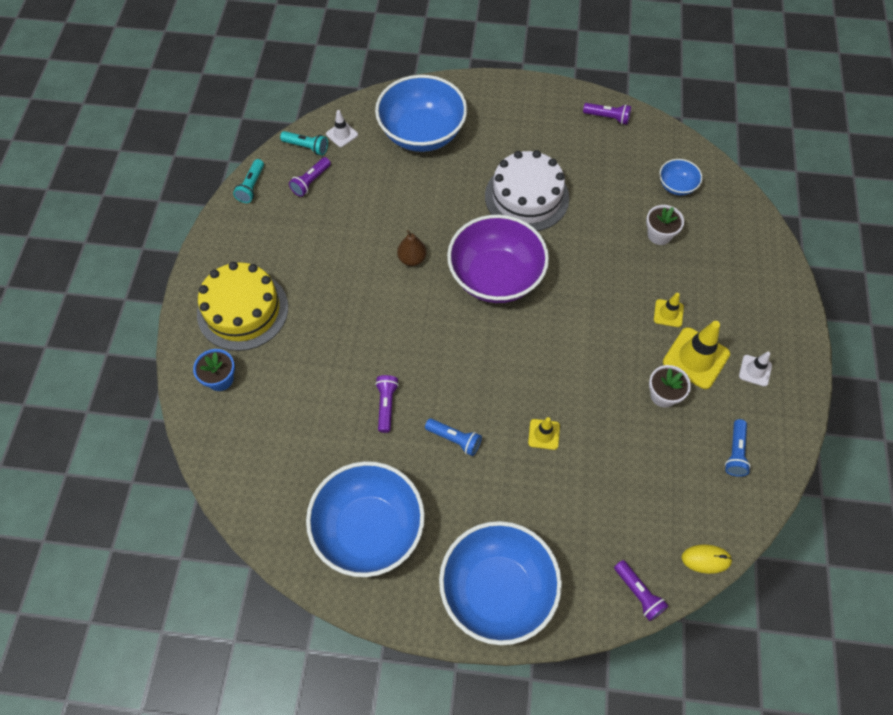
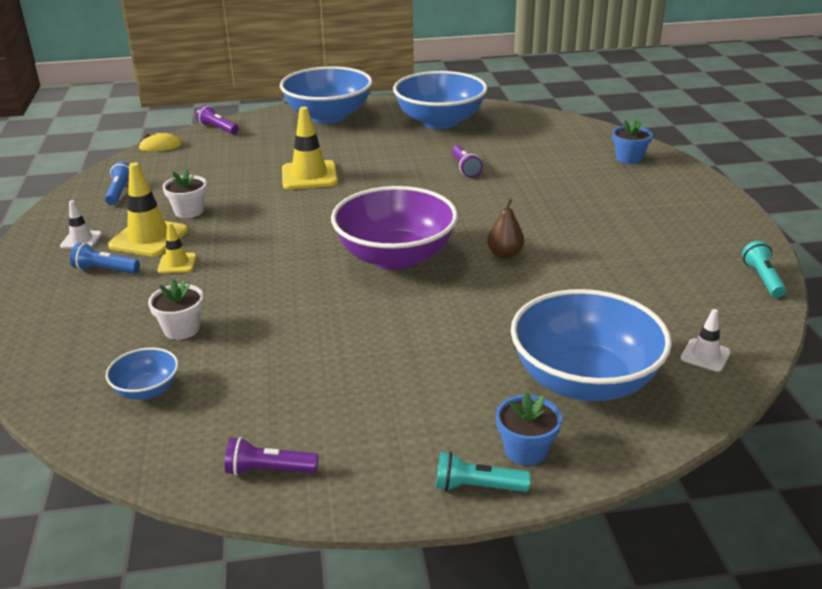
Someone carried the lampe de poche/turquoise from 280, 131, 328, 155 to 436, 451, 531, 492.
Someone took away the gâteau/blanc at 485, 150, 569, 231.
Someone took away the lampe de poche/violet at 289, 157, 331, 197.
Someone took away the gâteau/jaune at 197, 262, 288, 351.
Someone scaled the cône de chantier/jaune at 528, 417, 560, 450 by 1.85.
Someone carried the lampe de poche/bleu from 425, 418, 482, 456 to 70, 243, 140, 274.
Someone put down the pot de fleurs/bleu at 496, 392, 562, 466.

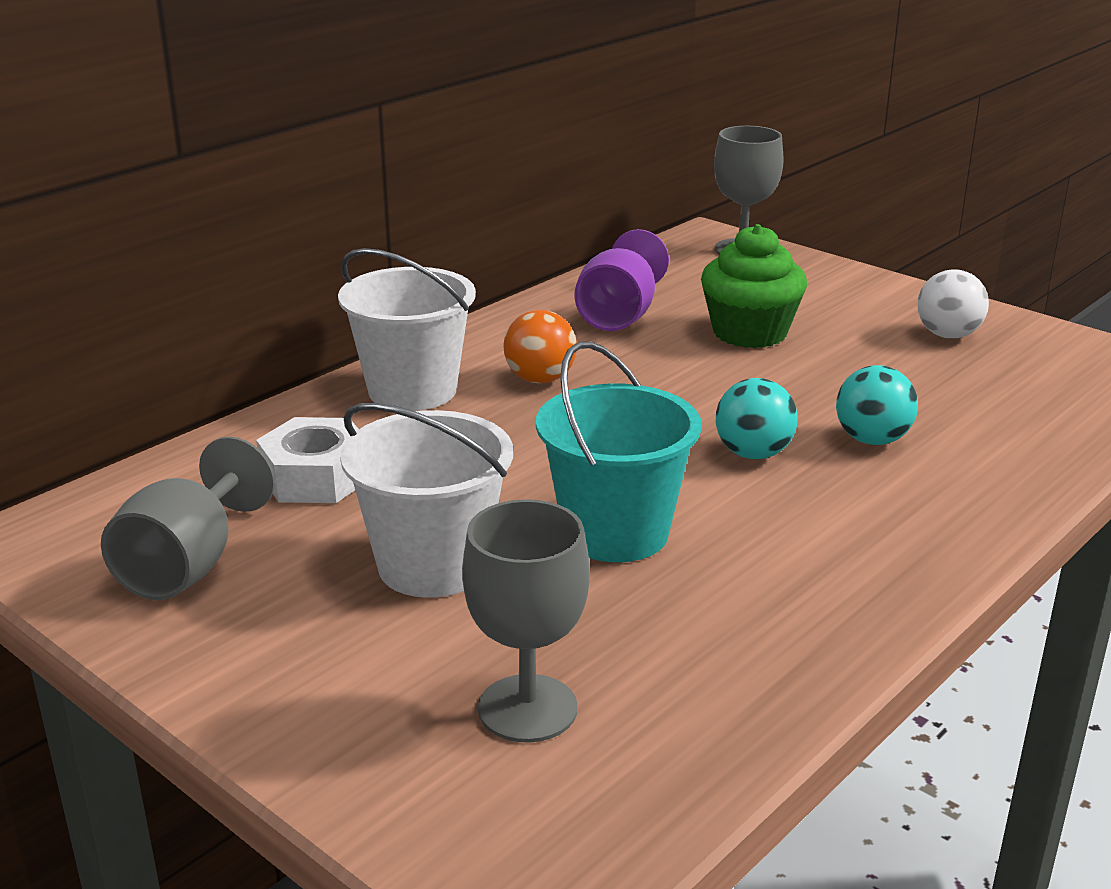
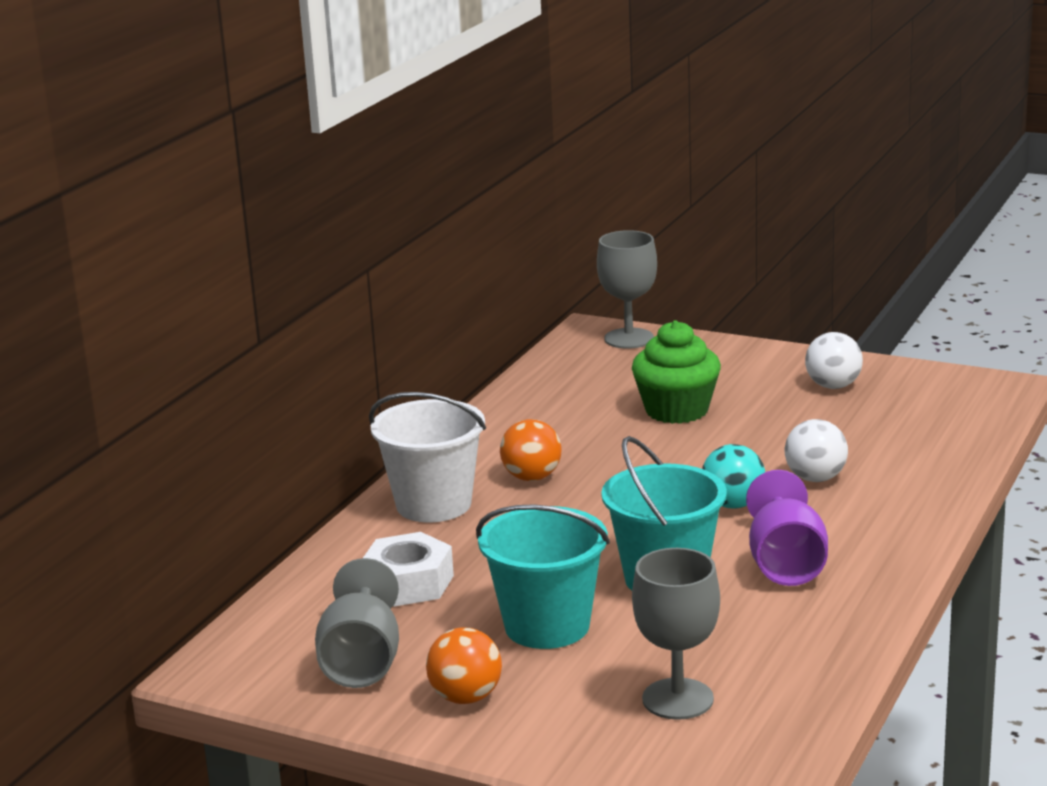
Someone carried the verre à pied/violet from 574, 229, 669, 331 to 746, 470, 828, 586.
Someone repainted the balle/turquoise at 836, 365, 918, 445, which became the balle/blanc at 785, 419, 848, 482.
Someone repainted the seau/blanc at 340, 403, 513, 598, which became the seau/turquoise at 476, 505, 610, 649.
Someone put down the balle/orange at 426, 628, 502, 704.

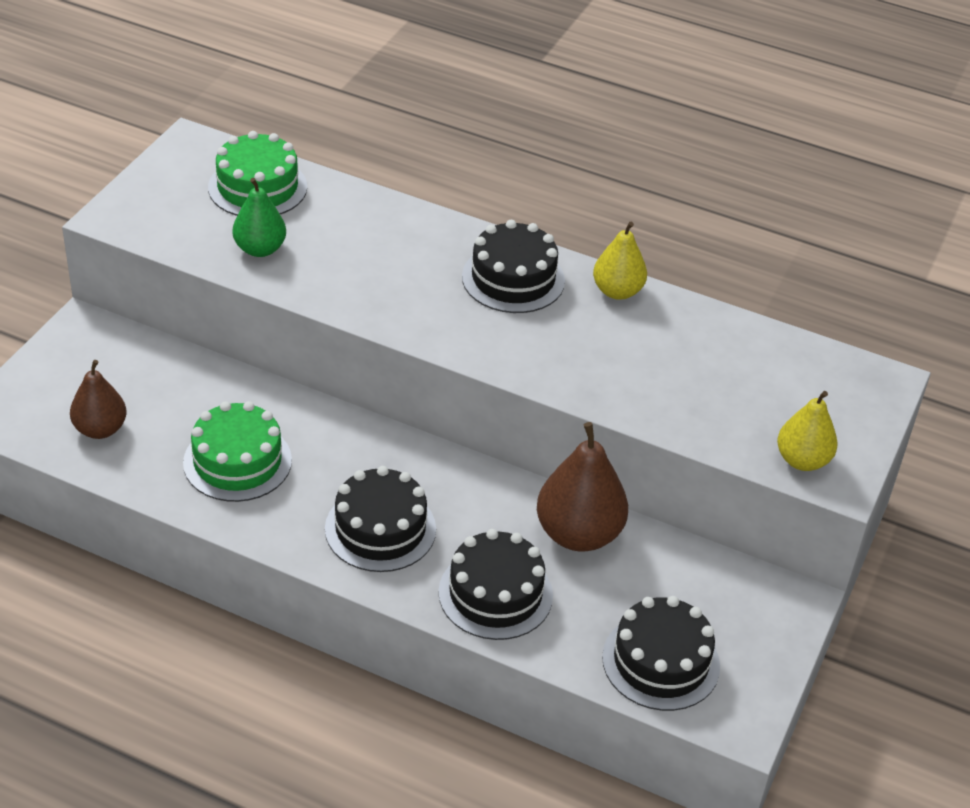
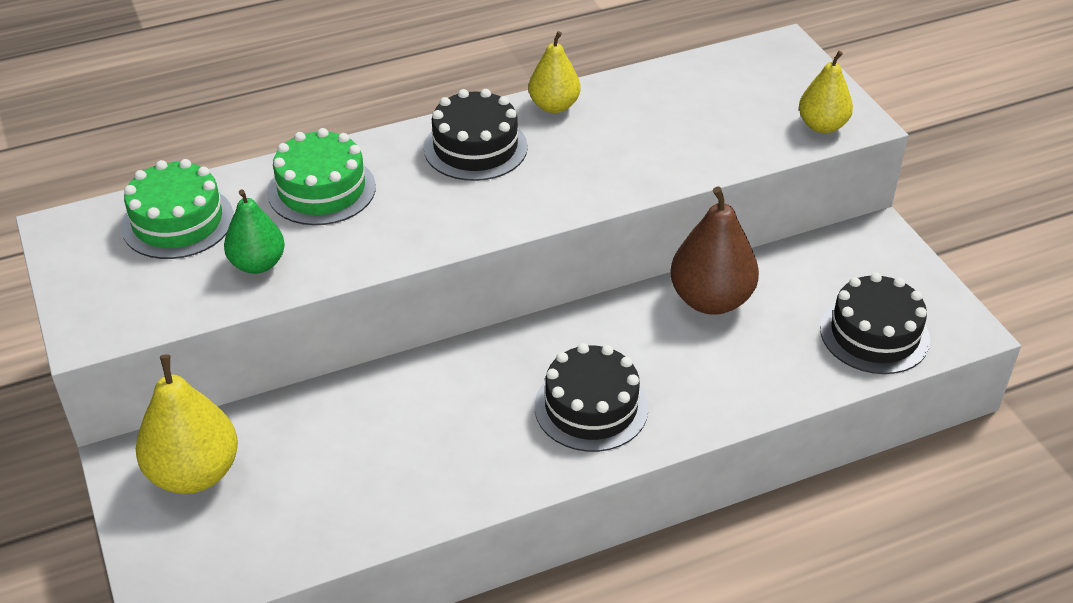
Someone took away the poire/marron at 70, 360, 126, 439.
Someone carried the gâteau/vert from 183, 401, 292, 502 to 267, 128, 376, 225.
Someone took away the gâteau/noir at 438, 529, 553, 640.
Someone put down the poire/jaune at 136, 354, 238, 494.

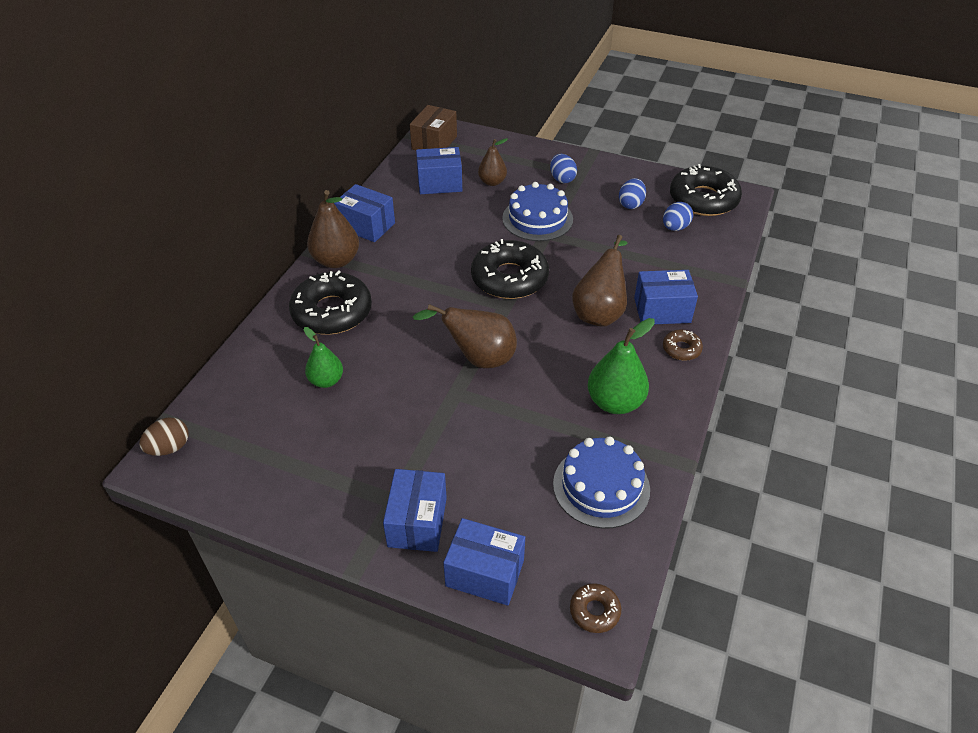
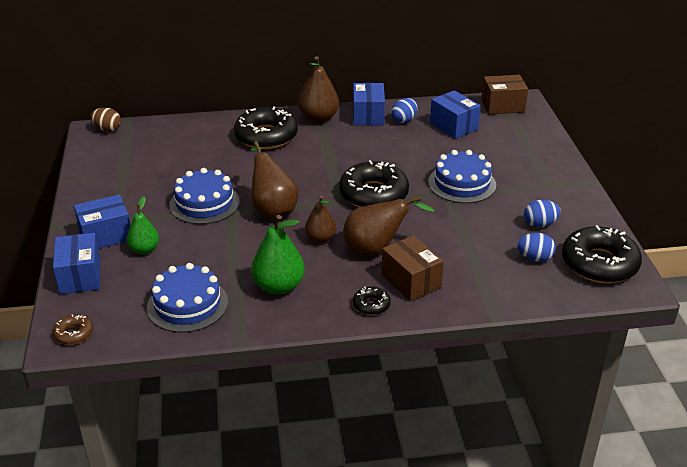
Someone carried the poire/marron from 478, 138, 508, 186 to 305, 196, 336, 243.
Someone carried the œuf/bleu from 550, 154, 577, 183 to 391, 98, 418, 123.
Someone repainted the boîte/bleu at 634, 270, 698, 324, which became the boîte/marron at 382, 235, 444, 302.
Someone carried the poire/vert from 304, 327, 343, 388 to 127, 196, 159, 254.
Someone repainted the beignet/marron at 663, 330, 703, 361, which became the beignet/noir at 353, 286, 391, 315.
Someone put down the gâteau/bleu at 169, 168, 240, 224.

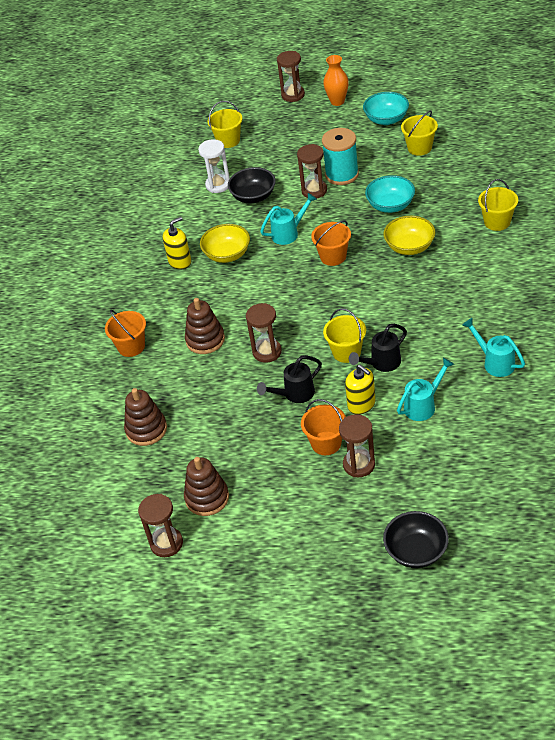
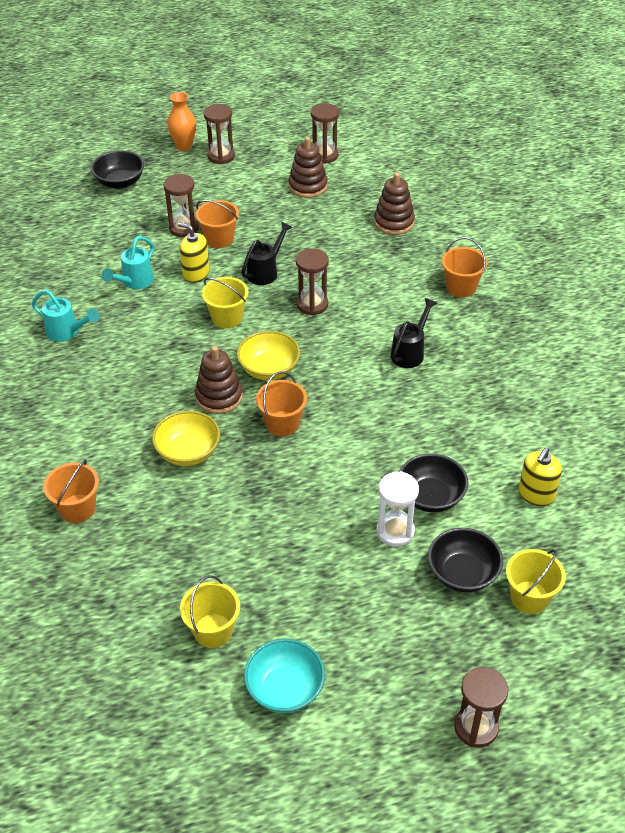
Someone carried the vase/orange from 323, 55, 349, 106 to 167, 92, 196, 151.
Someone took away the bobine/turquoise at 322, 128, 359, 185.
Someone carried the sablier/blanc from 198, 139, 230, 193 to 376, 471, 419, 547.
Someone carried the sablier/marron from 297, 144, 327, 199 to 204, 104, 235, 164.
Someone took away the bol/turquoise at 365, 175, 415, 213.
Someone repainted the seau/jaune at 478, 179, 518, 231, which became the seau/orange at 43, 459, 99, 523.
Someone took away the arrosoir/turquoise at 260, 193, 317, 245.
Someone carried the distributeur de savon/jaune from 162, 217, 191, 269 to 519, 448, 562, 506.
Someone carried the bol/jaune from 200, 224, 250, 263 to 237, 331, 300, 380.
Someone carried the jouet à empiler/marron from 185, 298, 225, 354 to 195, 346, 243, 414.
Someone carried the arrosoir/noir from 349, 324, 407, 372 to 391, 298, 438, 368.
Someone put down the bol/noir at 428, 528, 503, 592.

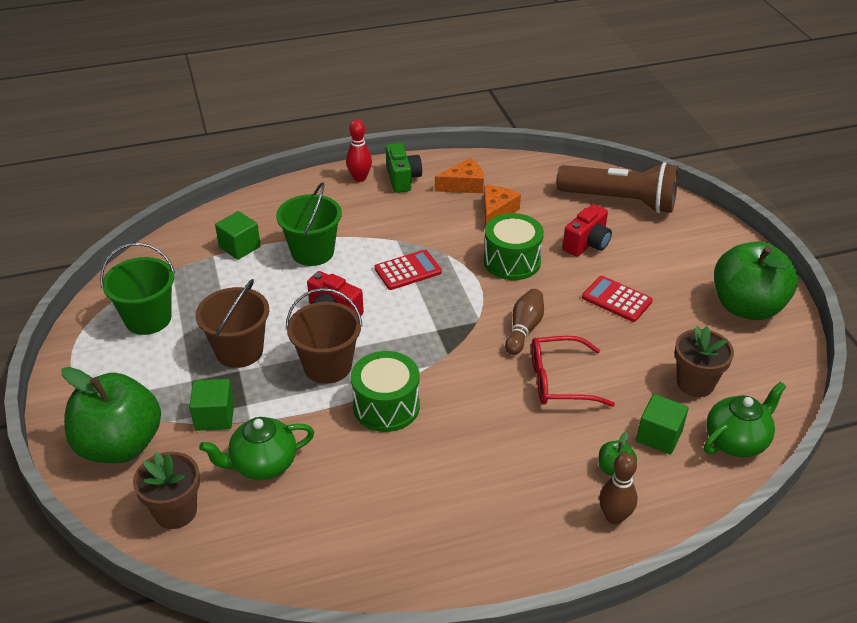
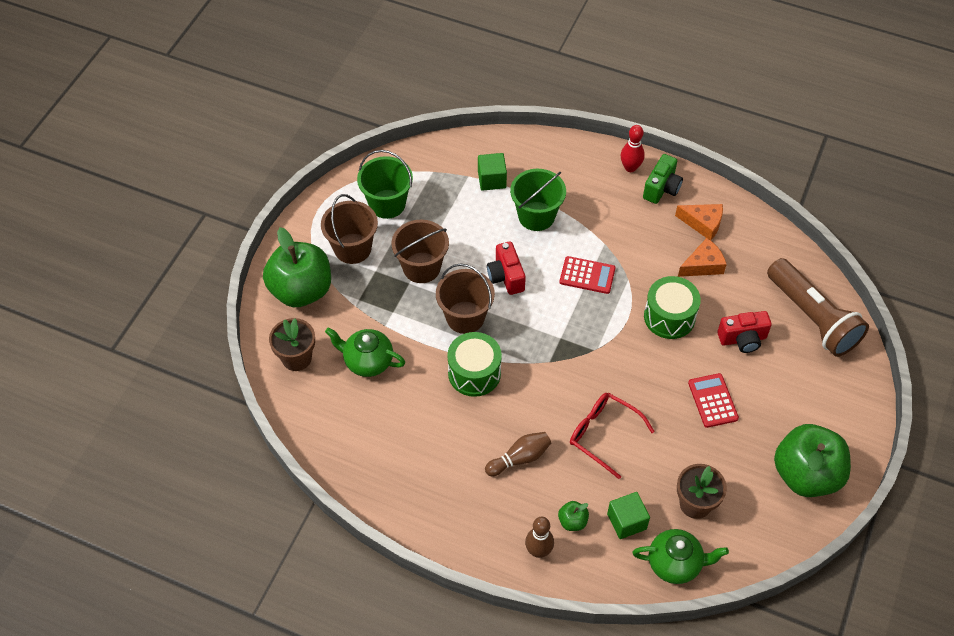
Someone carried the quille/marron from 505, 289, 544, 355 to 485, 432, 551, 476.
Someone took away the cube/vert at 189, 379, 234, 431.
Someone put down the seau/marron at 321, 194, 378, 264.

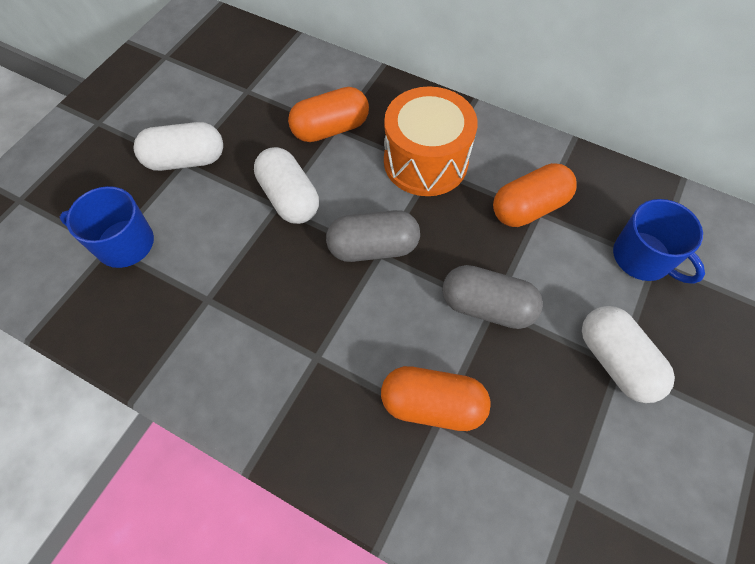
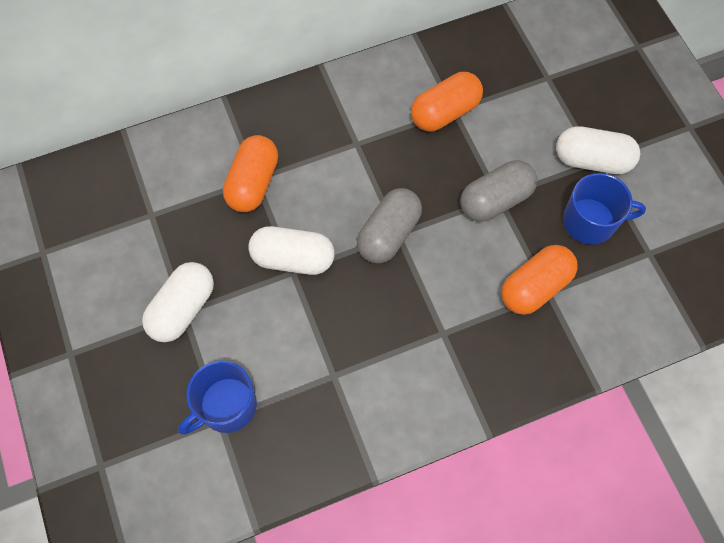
Someone took away the tambour/orange at 384, 87, 478, 196.
Someone rotated the gélule/orange at 493, 163, 577, 227 by 45 degrees clockwise.
Someone carried the tasse/bleu from 613, 199, 705, 284 to 563, 173, 646, 245.

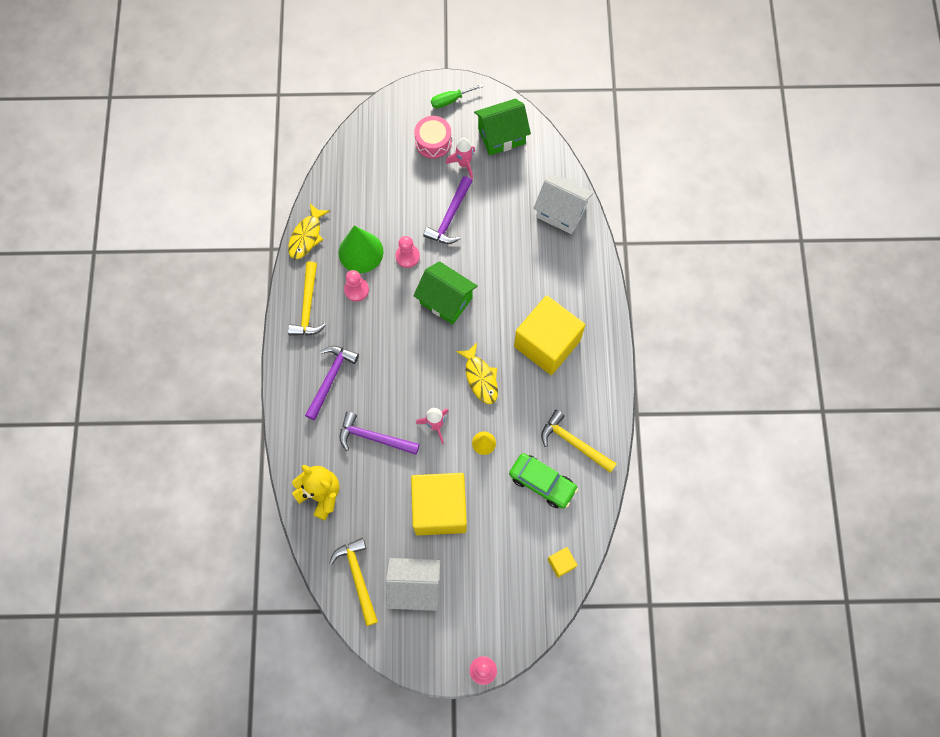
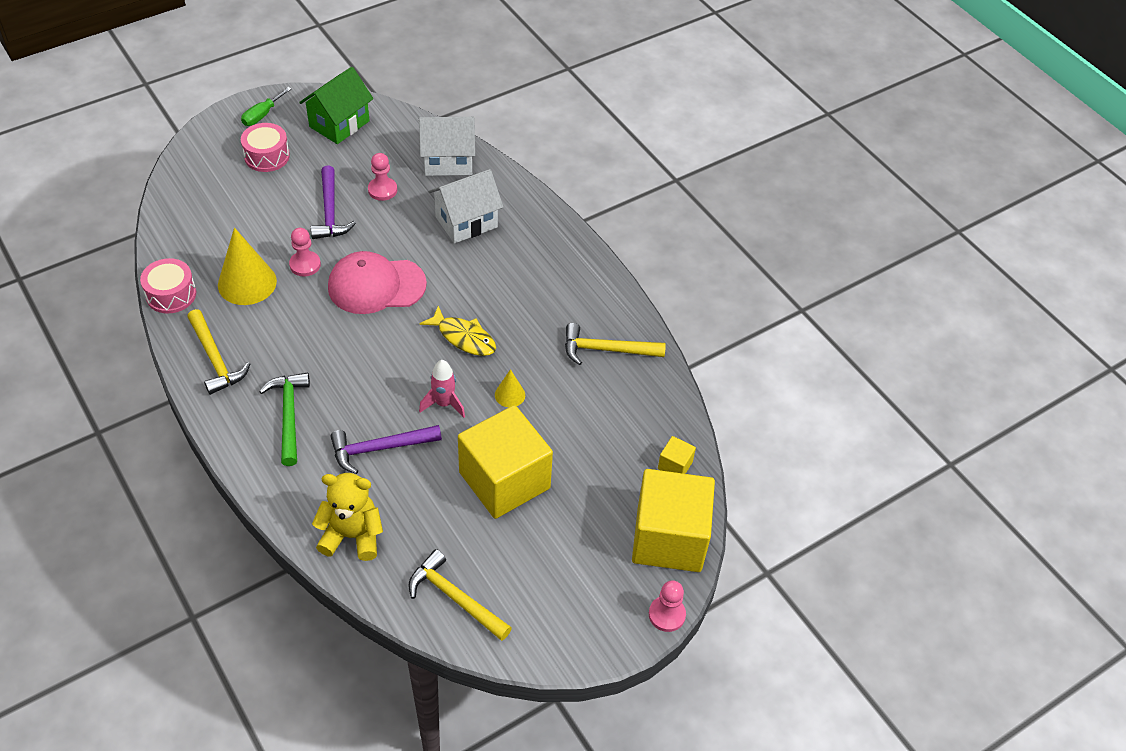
Someone took away the fusée/rose at 446, 138, 475, 179.
Someone swapped the poisson/jaune at 288, 203, 330, 259 for the tambour/rose at 140, 258, 196, 314.
Someone repainted the cône/vert at 338, 225, 384, 273, which became the cône/jaune at 218, 227, 277, 305.
Someone swapped the maison/vert at 413, 261, 478, 325 for the casquette/rose at 328, 251, 427, 314.
Someone carried the pion/rose from 344, 270, 369, 301 to 368, 153, 397, 201.
Someone carried the cube/jaune from 514, 296, 585, 375 to 632, 469, 715, 572.
Someone repainted the marteau/violet at 305, 346, 359, 420, which became the marteau/vert at 259, 373, 310, 466.
Someone took away the voiture/vert at 509, 453, 578, 509.
Someone carried the maison/blanc from 386, 558, 441, 611 to 429, 169, 503, 243.

